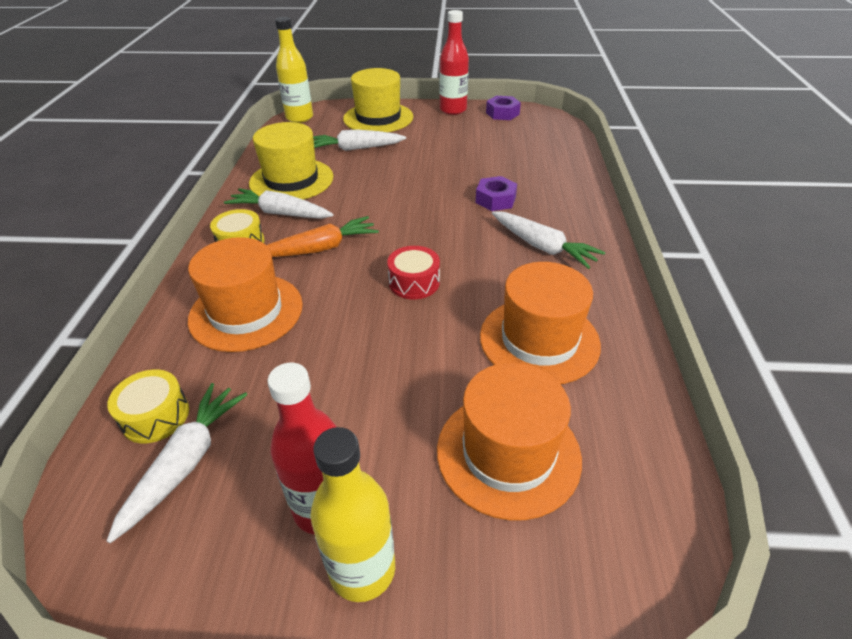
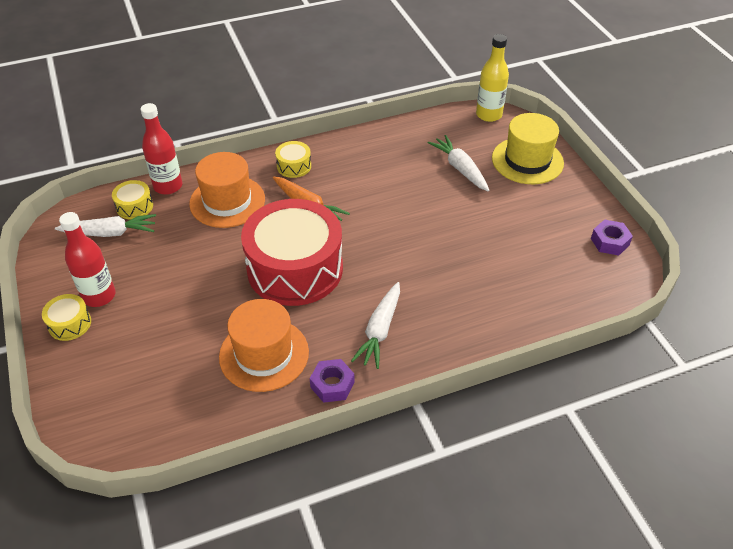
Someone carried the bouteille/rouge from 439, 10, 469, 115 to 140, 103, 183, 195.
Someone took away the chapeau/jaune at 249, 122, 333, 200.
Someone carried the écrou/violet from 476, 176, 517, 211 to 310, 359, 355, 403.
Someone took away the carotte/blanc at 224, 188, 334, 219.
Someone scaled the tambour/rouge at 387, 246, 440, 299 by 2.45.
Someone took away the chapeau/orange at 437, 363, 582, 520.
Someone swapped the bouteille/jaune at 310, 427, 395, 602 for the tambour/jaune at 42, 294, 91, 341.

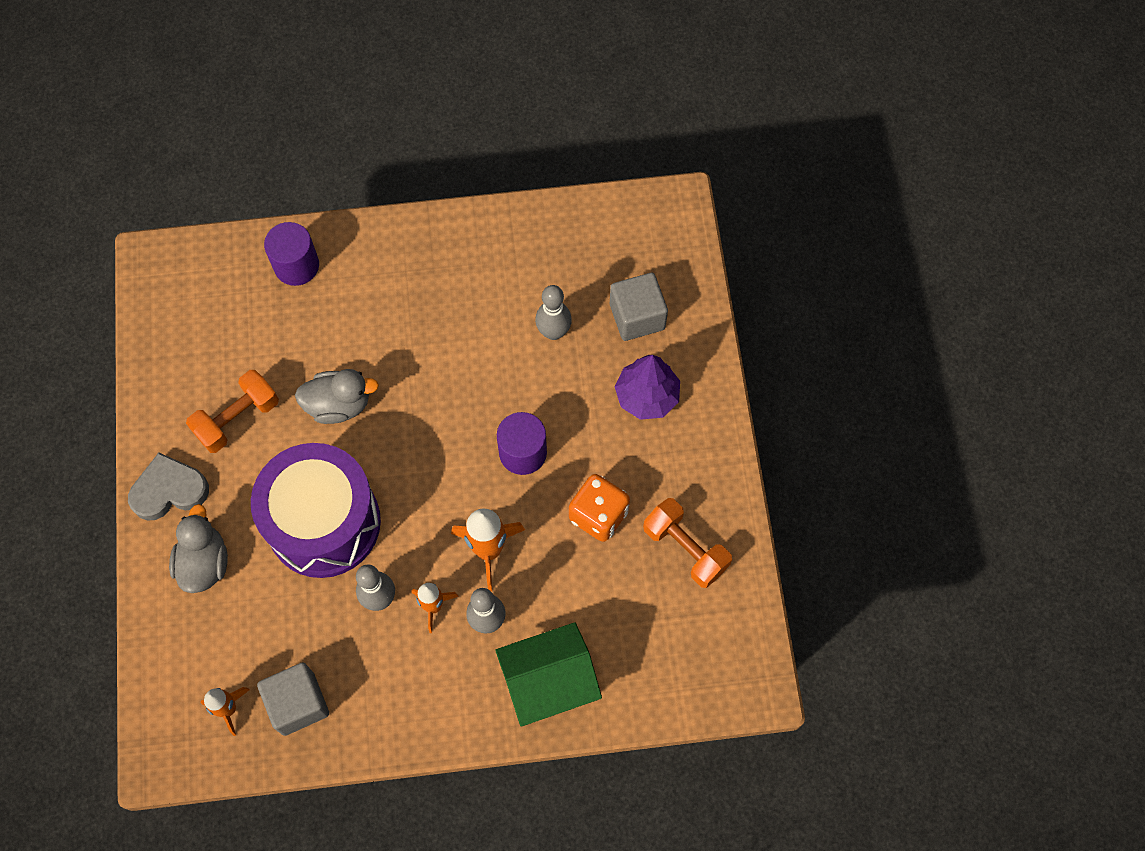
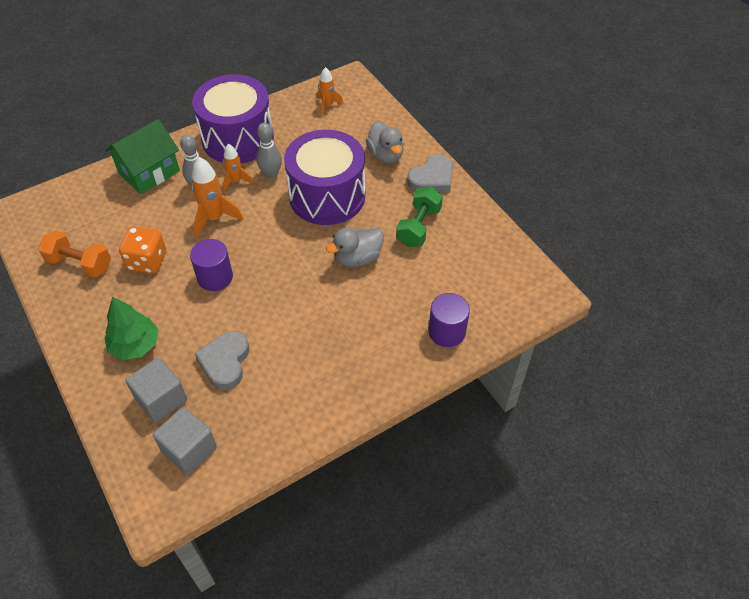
Someone swapped the quille/gris at 535, 285, 572, 340 for the cœur/gris at 195, 331, 249, 390.
Someone repainted the arbre/violet at 615, 355, 680, 420, which became the arbre/vert at 104, 297, 159, 360.
Someone repainted the haltère/orange at 186, 370, 279, 453, which became the haltère/vert at 396, 187, 443, 247.
Someone carried the cube/gris from 257, 663, 329, 736 to 153, 407, 217, 475.
Someone put down the tambour/violet at 192, 74, 274, 163.

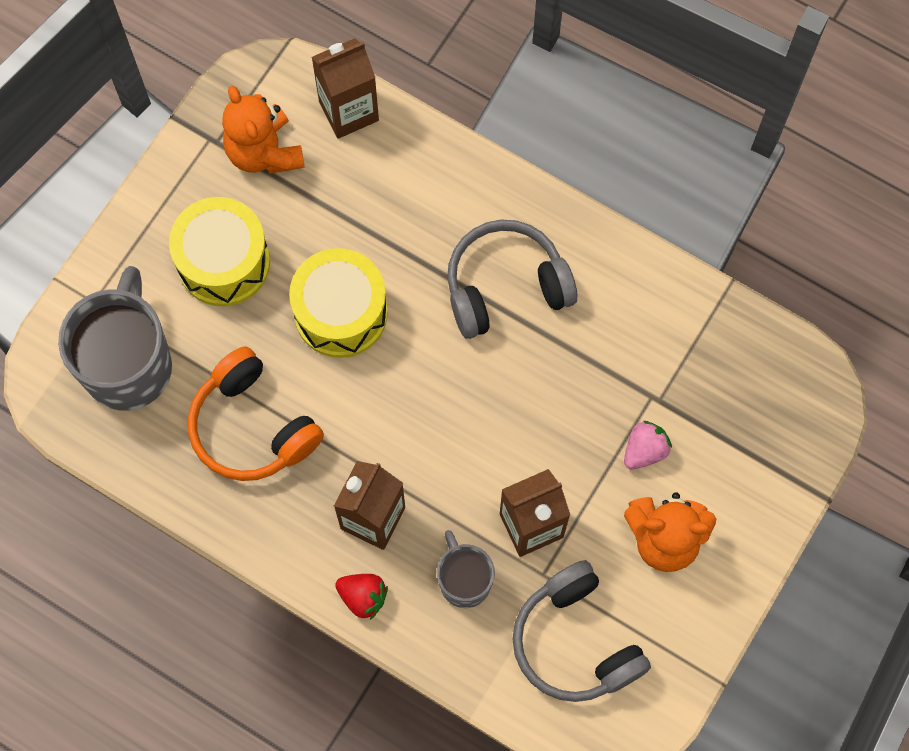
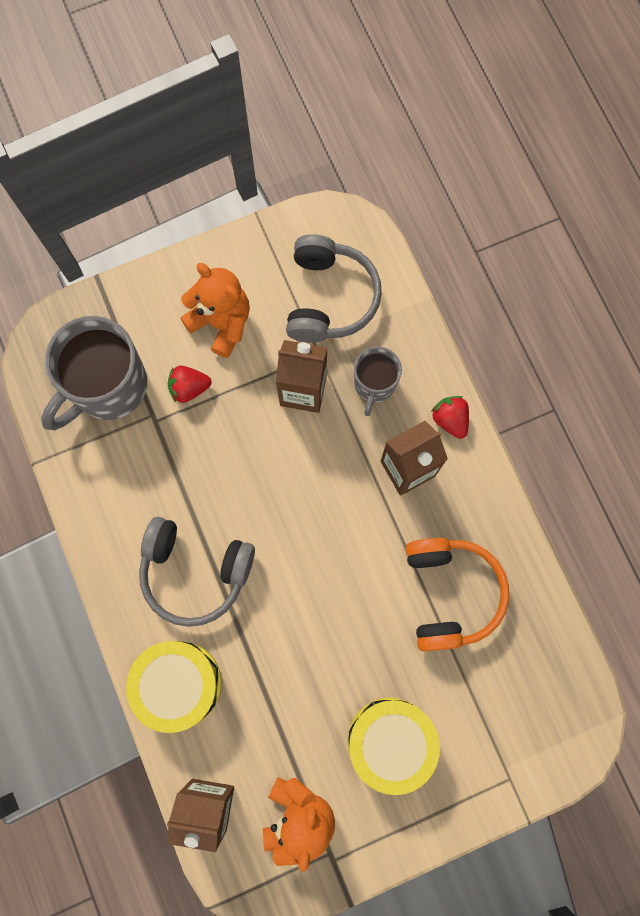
Someone carried the tambour/jaune from 289, 248, 388, 358 to 126, 641, 222, 733.
Someone carried the tasse/gris from 58, 266, 172, 410 to 41, 316, 147, 430.
Someone repainted the fraise/rose at 624, 421, 672, 469, which became the fraise/rouge at 168, 366, 212, 403.

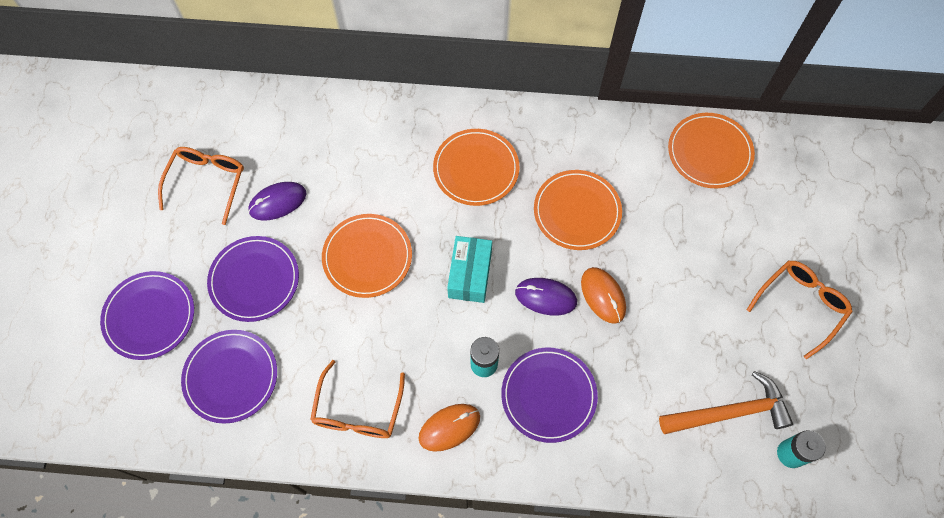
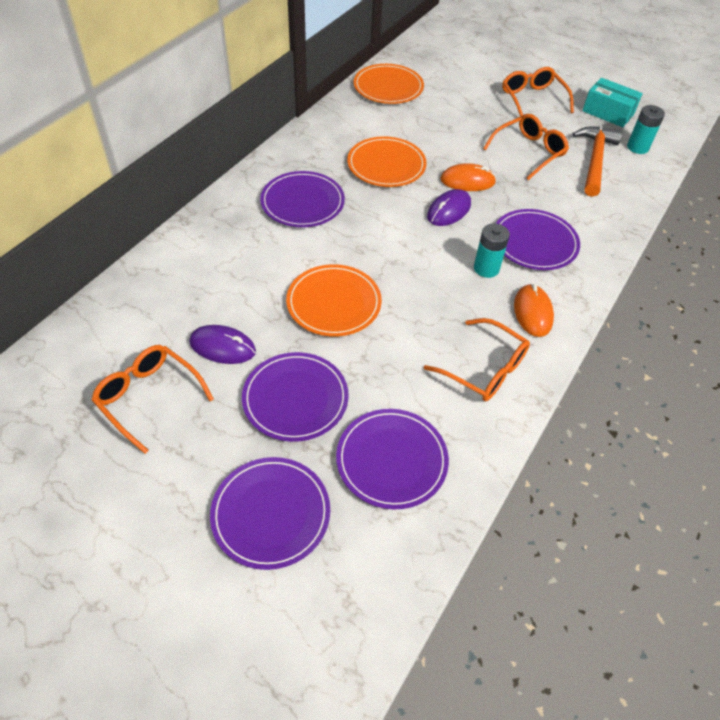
Someone repainted the assiette/orange at 433, 129, 519, 206, which became the assiette/violet at 260, 171, 345, 227.
Someone rotated the souris/violet at 248, 182, 306, 221 by 75 degrees counterclockwise.
Someone carried the boîte/turquoise from 447, 236, 492, 303 to 582, 78, 643, 127.
Someone put down the lunettes/orange at 483, 114, 569, 180.

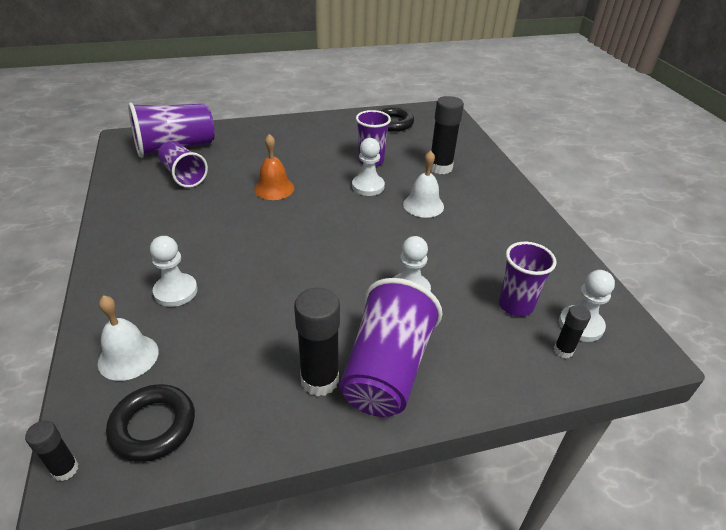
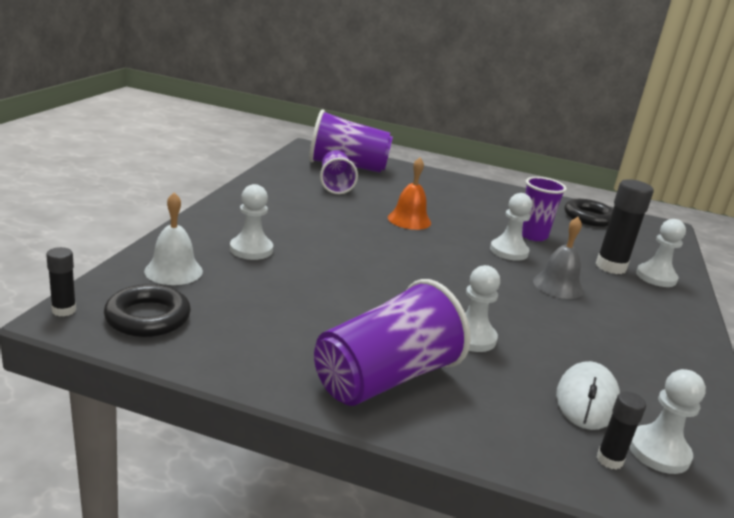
Someone repainted the cloche/blanc at 403, 150, 444, 218, which became the cloche/gris at 533, 217, 584, 299.
Someone swapped the gobelet/violet at 499, 242, 557, 316 for the souris/blanc at 556, 361, 620, 430.
Someone took away the bâton de colle/noir at 294, 288, 340, 397.
Someone put down the pion/blanc at 636, 219, 686, 287.

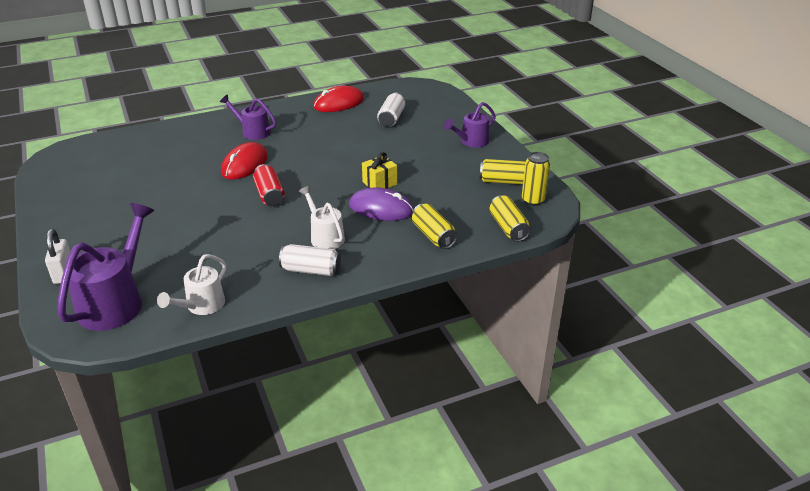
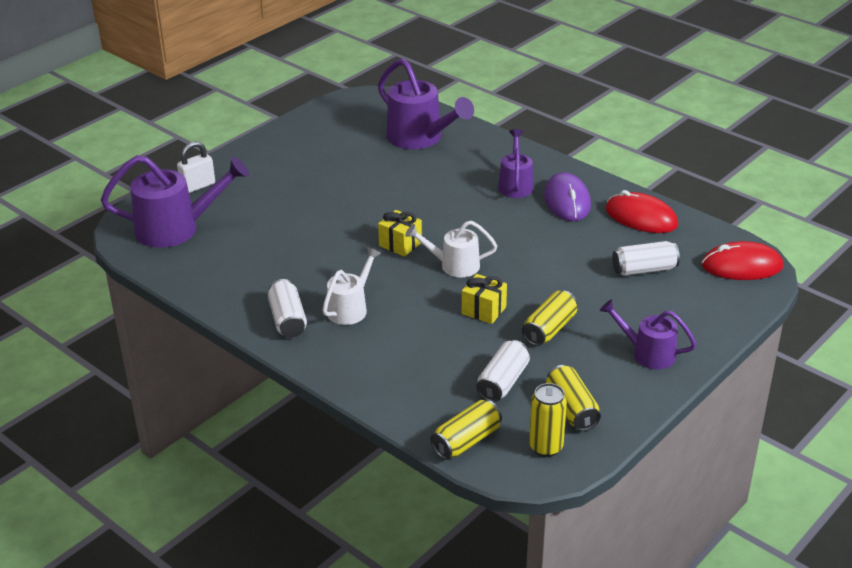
Someone carried the souris/rouge from 221, 142, 268, 180 to 702, 241, 783, 280.
Someone swapped the canette/rouge at 253, 164, 285, 206 for the cadeau/jaune at 378, 210, 422, 257.
Someone carried the souris/violet from 349, 187, 414, 221 to 544, 172, 591, 221.
Someone carried the canette/jaune from 412, 204, 457, 249 to 522, 291, 577, 346.
Someone carried the arrosoir/blanc from 157, 254, 226, 315 to 405, 221, 497, 277.
Someone put down the arrosoir/violet at 378, 59, 474, 149.
Someone put down the canette/blanc at 476, 340, 530, 402.

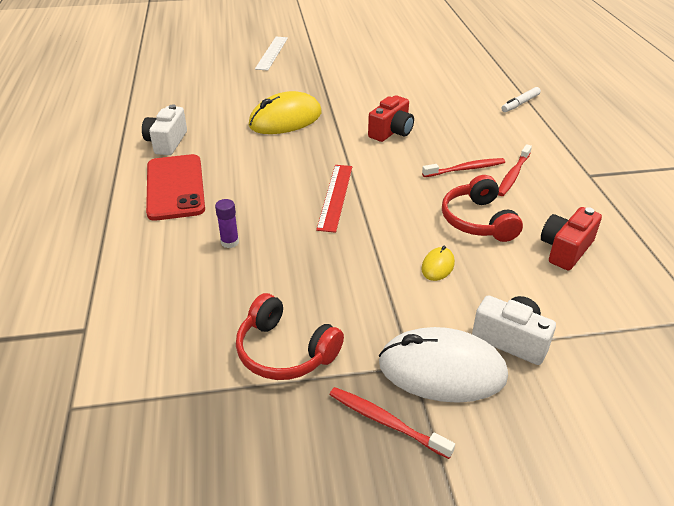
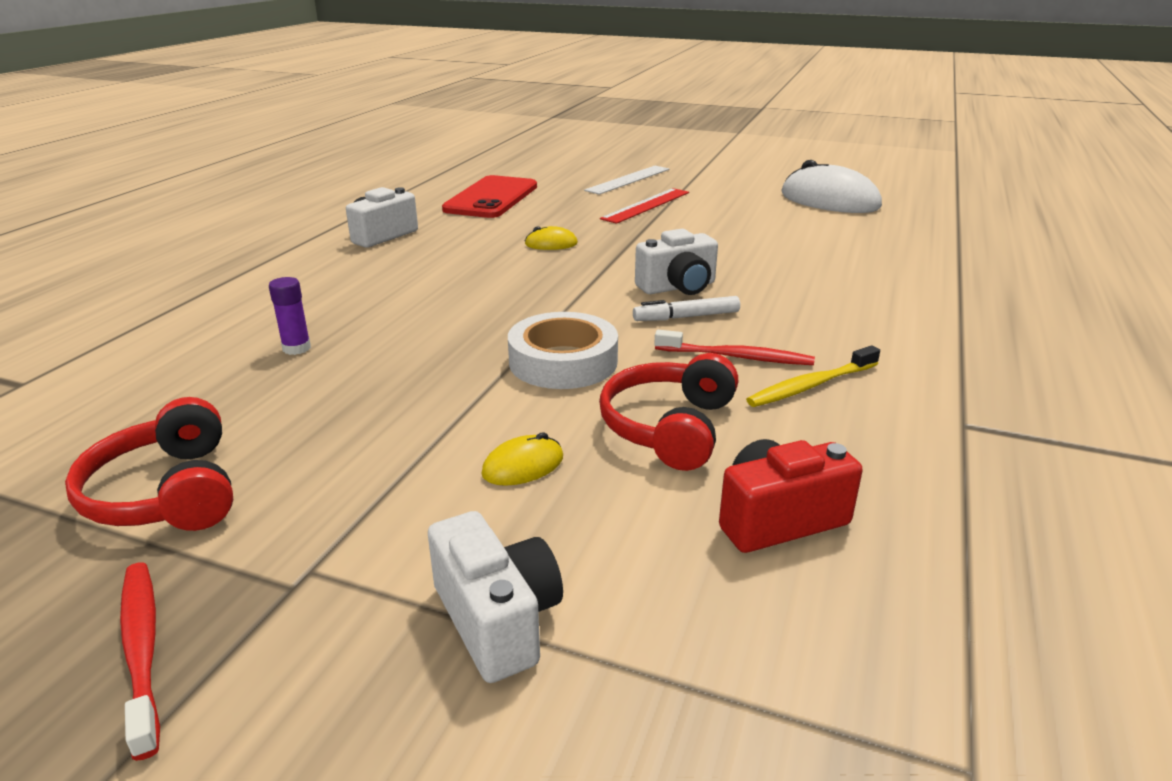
Someone carried the feutre/blanc from 501, 87, 541, 112 to 633, 296, 740, 321.
Someone scaled the souris/jaune at 248, 91, 322, 134 by 0.45.
Someone repainted the appareil photo/rouge at 368, 95, 414, 142, which became the appareil photo/blanc at 635, 229, 718, 295.
Someone repainted the brosse à dents/rouge at 498, 144, 532, 196, which became the brosse à dents/jaune at 746, 345, 880, 407.
Someone carried the téléphone/rouge from 146, 154, 205, 221 to 442, 175, 537, 218.
Someone carried the règle/rouge from 316, 165, 352, 233 to 600, 188, 689, 224.
Someone carried the souris/blanc from 379, 327, 508, 403 to 781, 160, 882, 213.
Someone put down the ruban adhésif/blanc at 508, 312, 618, 389.

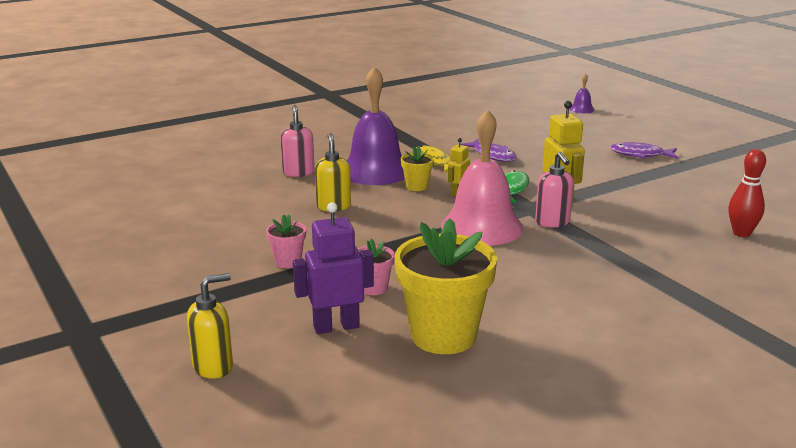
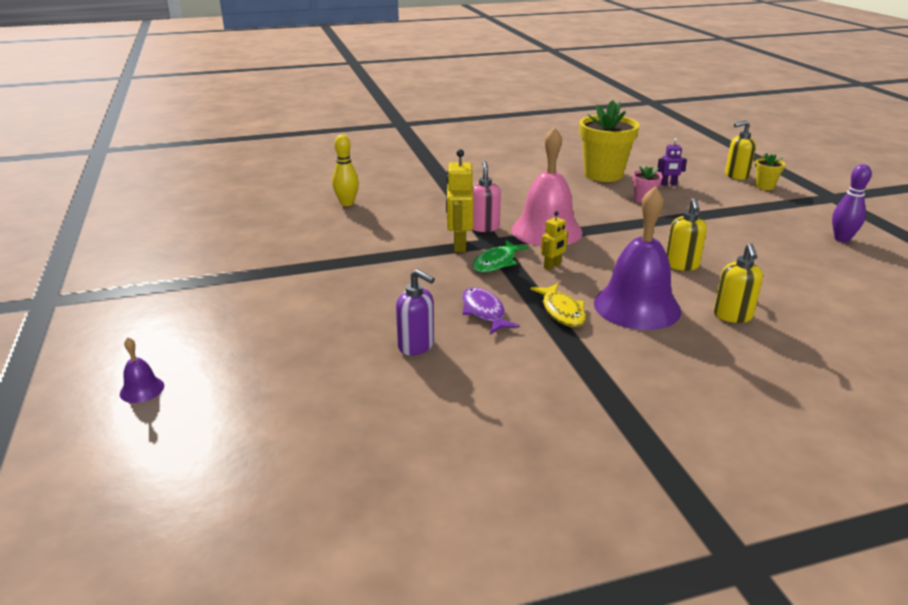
Someone carried the cloche/violet from 570, 73, 595, 113 to 120, 337, 164, 403.
Someone repainted the distributeur de savon/rose at 281, 105, 314, 177, which became the distributeur de savon/jaune at 714, 243, 763, 323.
Someone took away the poisson/violet at 610, 142, 678, 159.
Someone carried the pot de fleurs/jaune from 401, 146, 434, 191 to 755, 153, 785, 190.
Someone repainted the quille/rouge at 729, 149, 766, 237, which became the quille/jaune at 332, 134, 359, 206.
Someone scaled the robot/violet at 293, 202, 374, 334 by 0.57.
Someone took away the pot de fleurs/rose at 266, 214, 306, 268.
Someone put down the quille/violet at 832, 164, 872, 242.
Someone put down the distributeur de savon/violet at 396, 269, 435, 356.

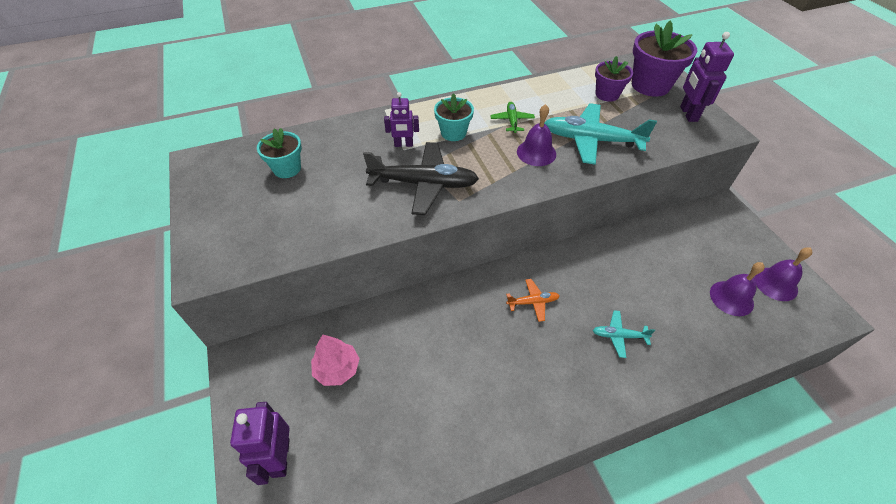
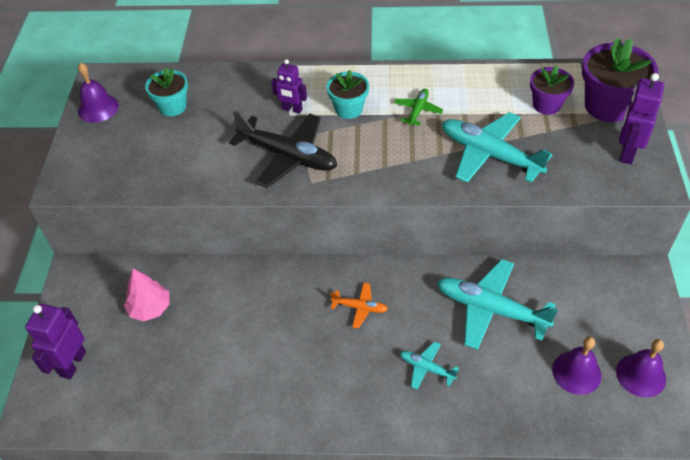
Someone carried the cloche/violet from 517, 104, 556, 166 to 78, 63, 119, 123.
Someone put down the avion/turquoise at 437, 259, 558, 350.

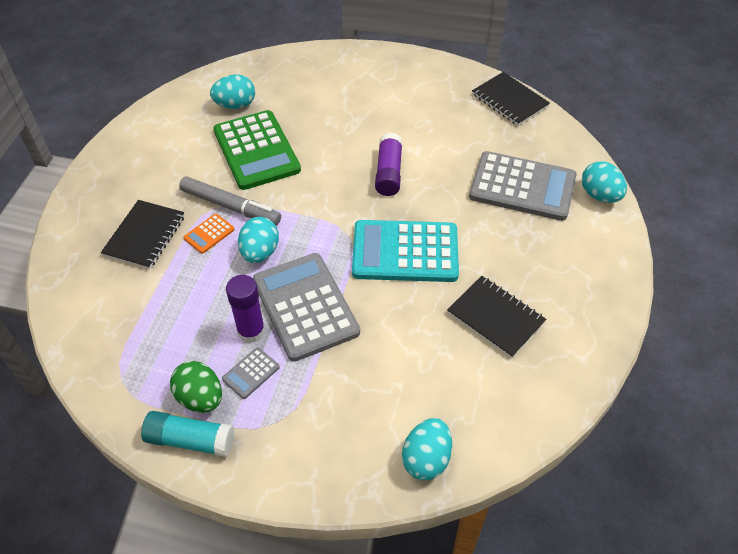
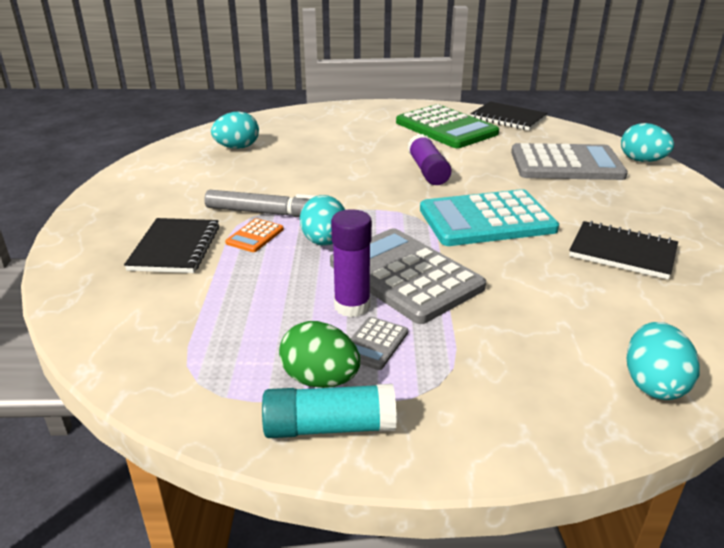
Someone carried the calculatrice/vert from 213, 110, 301, 190 to 396, 104, 499, 148.

